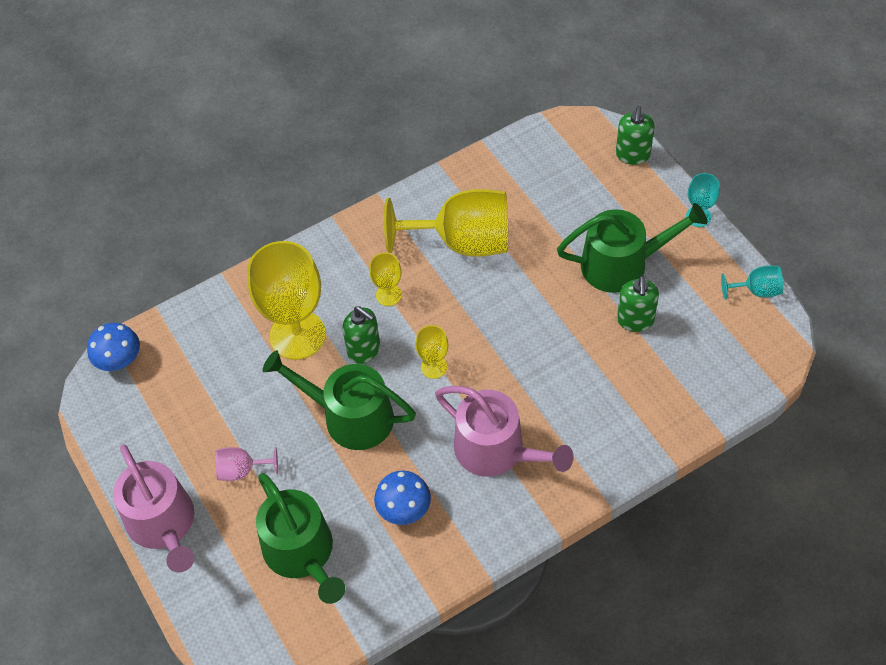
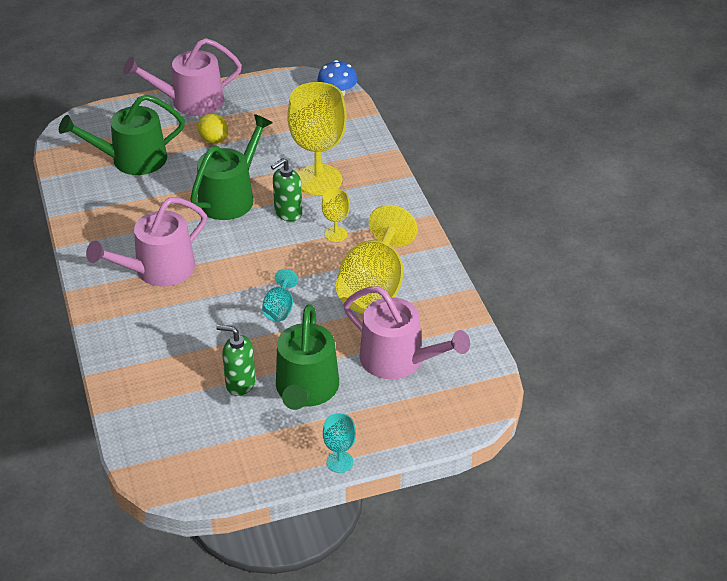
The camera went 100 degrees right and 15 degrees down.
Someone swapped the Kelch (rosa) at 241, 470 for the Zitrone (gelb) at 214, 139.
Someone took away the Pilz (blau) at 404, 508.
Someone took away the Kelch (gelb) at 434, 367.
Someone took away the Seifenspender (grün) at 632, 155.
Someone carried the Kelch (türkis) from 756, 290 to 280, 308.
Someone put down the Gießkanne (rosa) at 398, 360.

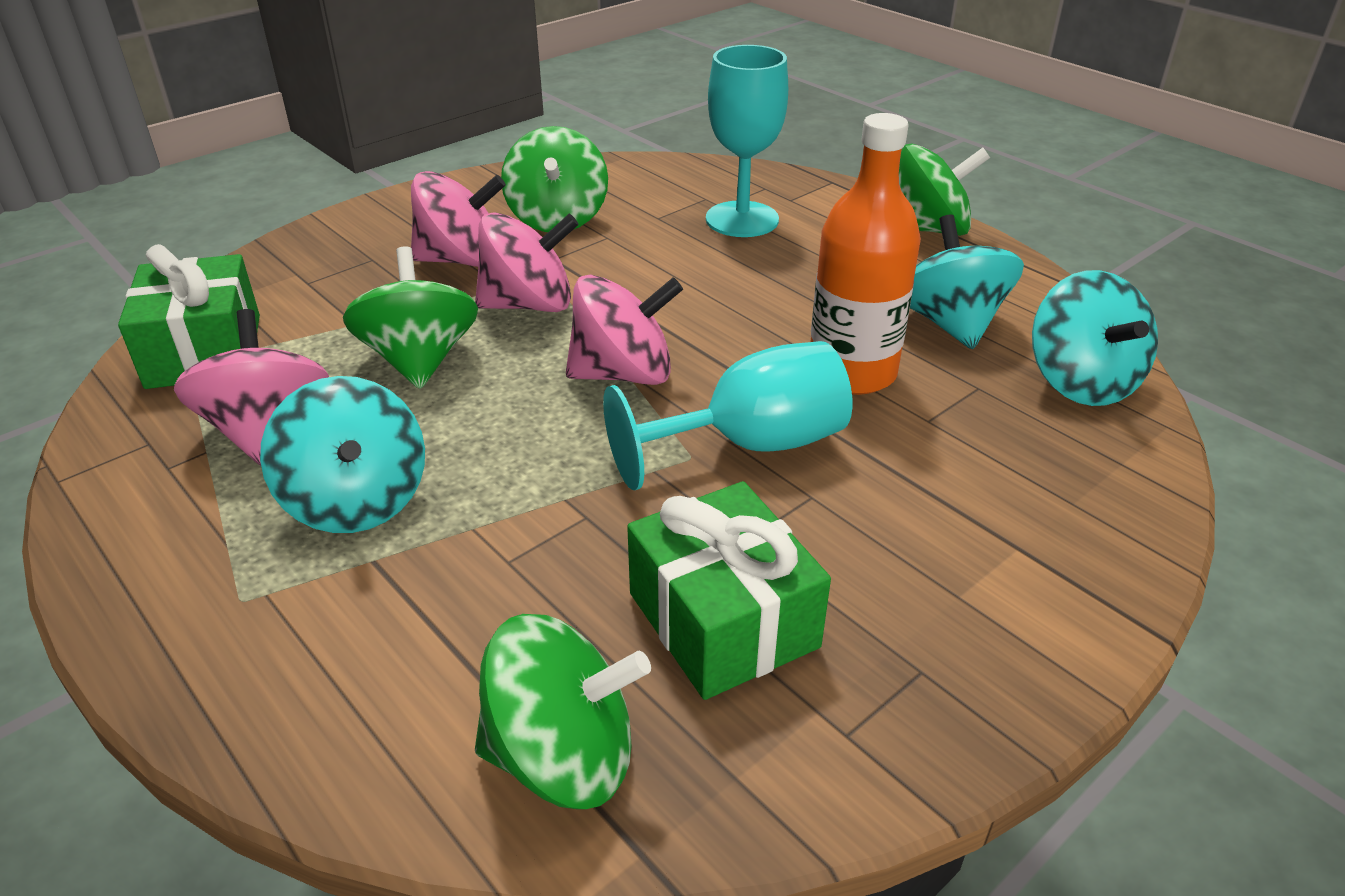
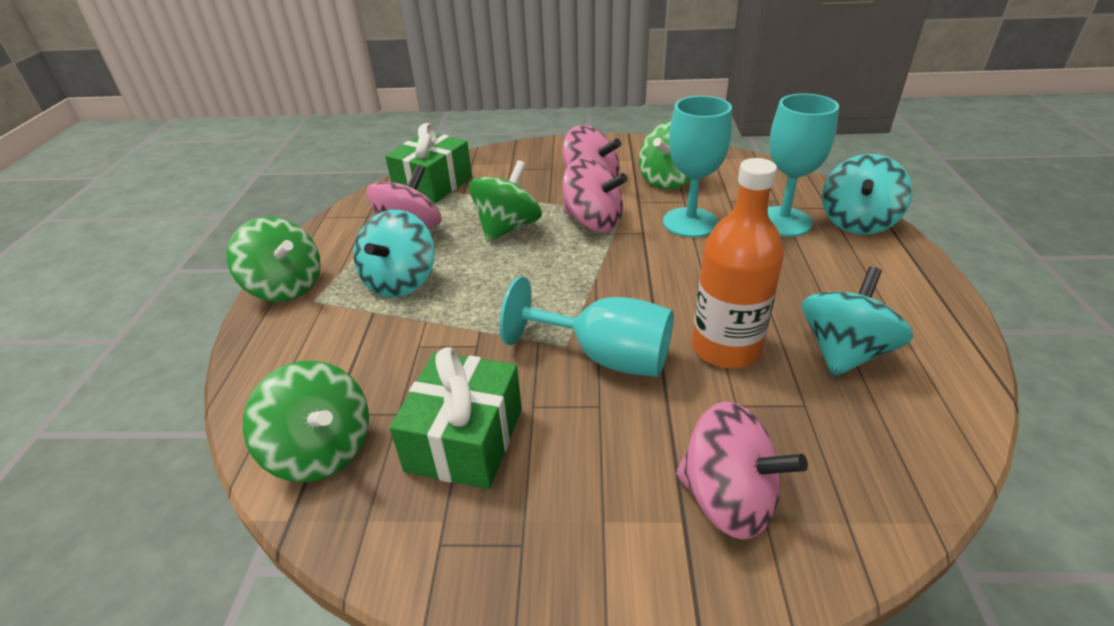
The camera went 45 degrees right and 0 degrees up.
Someone carried the Kreisel (rosa) from 623, 374 to 728, 499.
Someone carried the Kreisel (grün) from 927, 229 to 286, 287.
Someone carried the Kreisel (türkis) from 1080, 382 to 857, 222.
Someone put down the Kelch (türkis) at 690, 222.

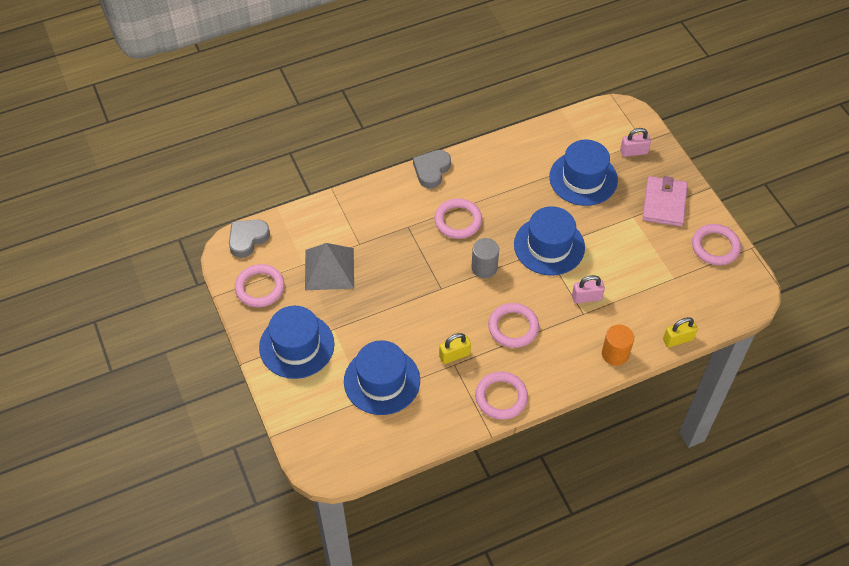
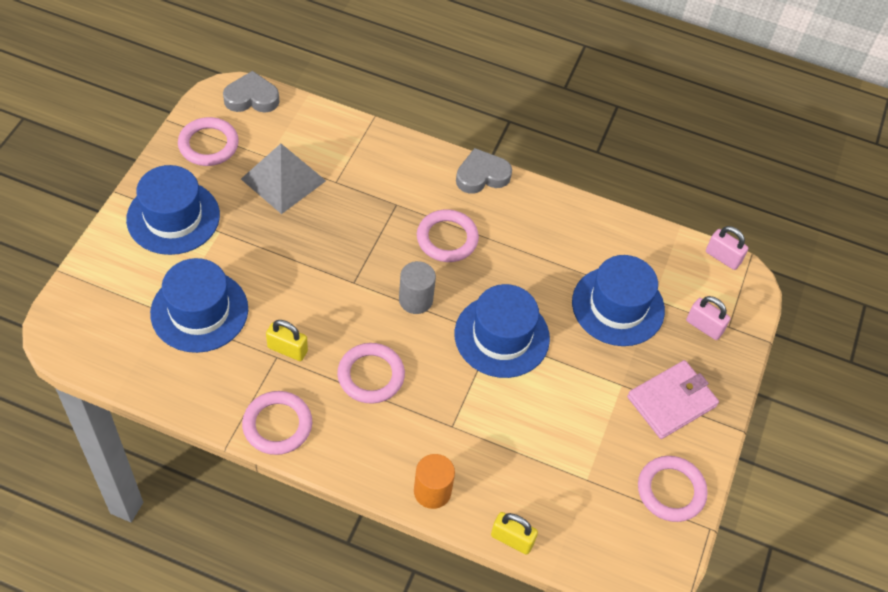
The camera went 40 degrees right and 0 degrees up.
Someone carried the Vorhängeschloss (rosa) from 586, 297 to 722, 257.

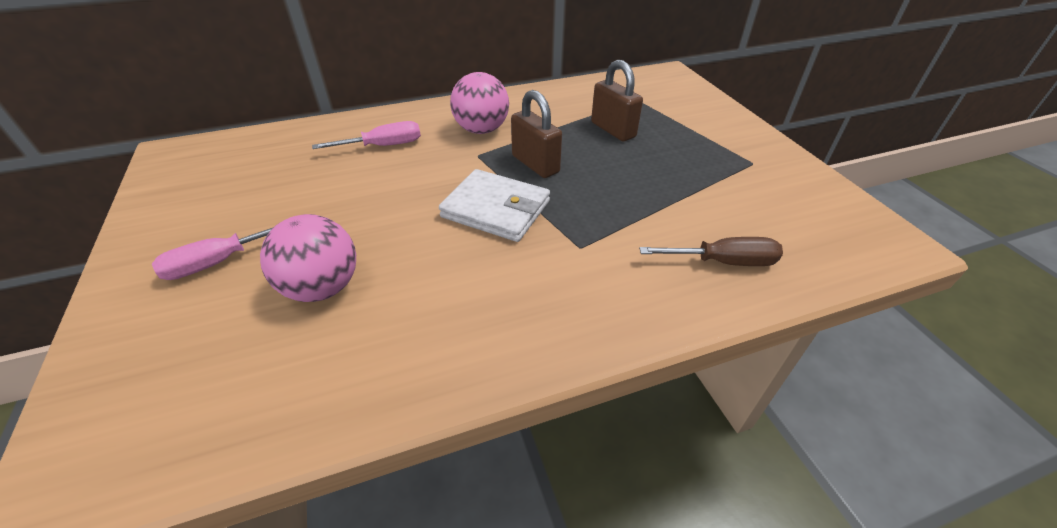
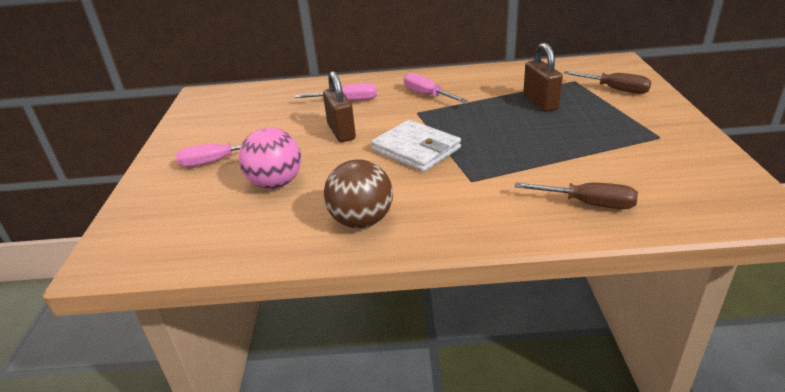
The camera went 20 degrees right and 10 degrees down.
Someone swapped the Ball (rosa) at 481, 130 for the Schraubenzieher (rosa) at 427, 95.
Someone carried the Vorhängeschloss (braun) from 535, 164 to 341, 132.
Someone put down the Ball (braun) at 361, 221.
Someone put down the Schraubenzieher (braun) at 614, 89.

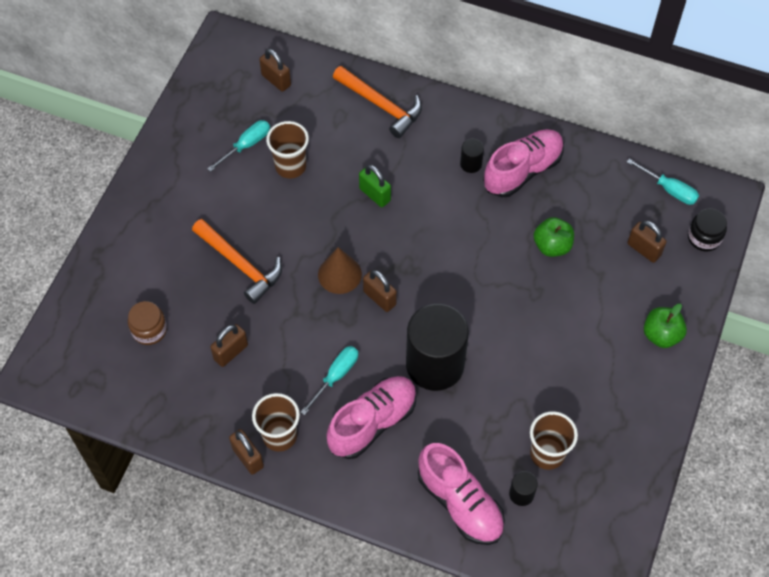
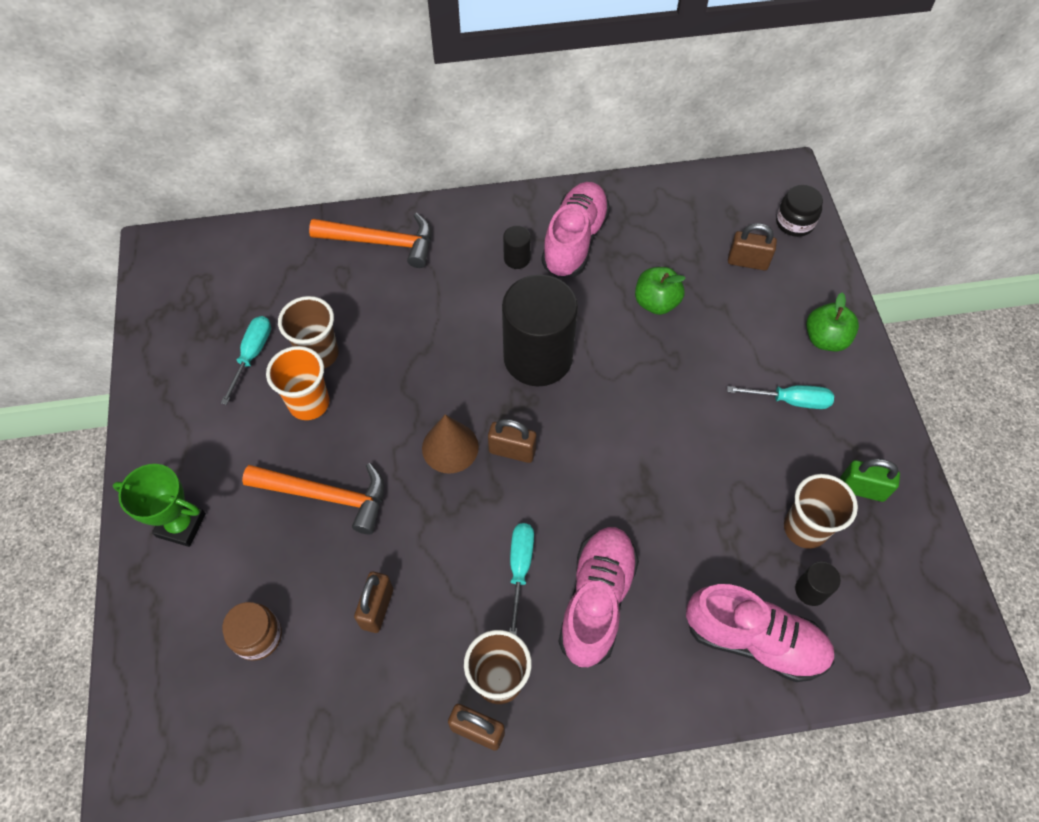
The camera went 30 degrees left and 0 degrees up.
Someone took away the Vorhängeschloss (braun) at 276, 80.
Someone carried the Vorhängeschloss (grün) from 375, 194 to 861, 489.
Someone carried the Vollzylinder (schwarz) from 435, 364 to 538, 357.
Someone carried the Schraubenzieher (türkis) from 669, 189 to 790, 400.
Someone put down the Pokal (grün) at 181, 525.
Someone put down the Becher (orange) at 309, 403.

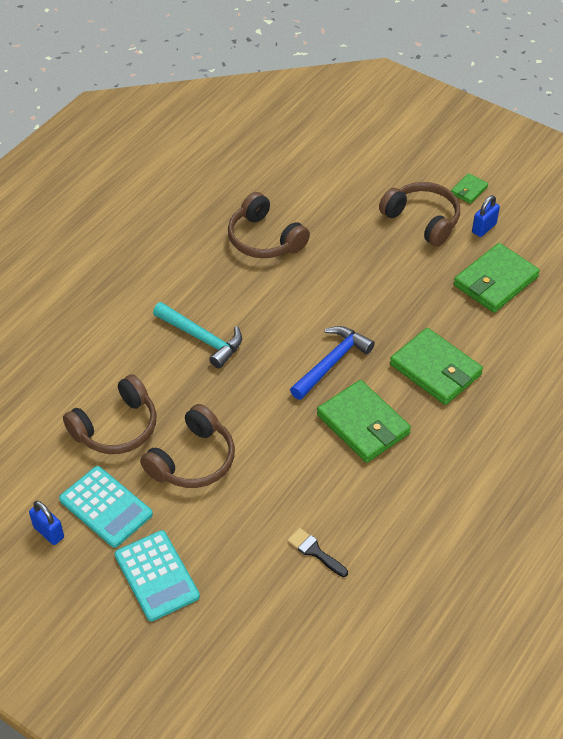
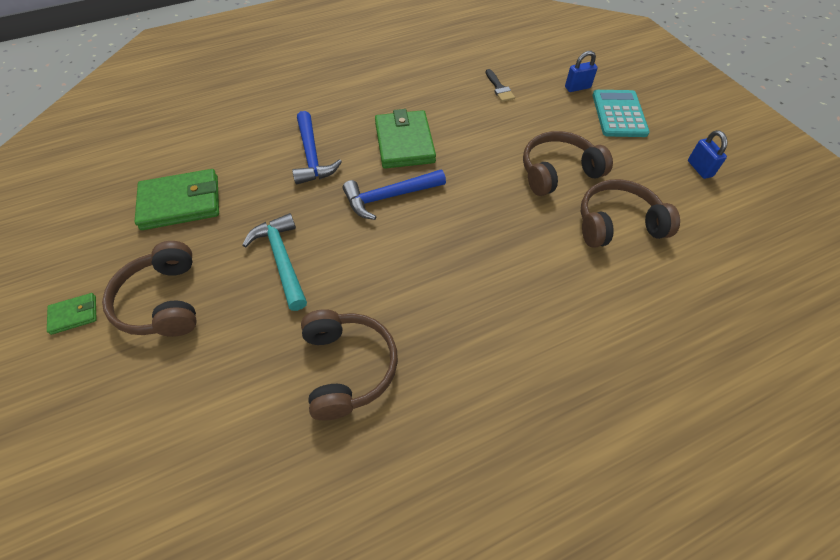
The camera went 150 degrees left and 5 degrees up.
Someone took away the Taschenrechner (türkis) at 106, 507.
Someone carried the Hammer (türkis) from 202, 338 to 282, 260.
Someone swapped the Geldbörse (grün) at 435, 369 for the Hammer (blau) at 312, 156.
Someone carried the Vorhängeschloss (blau) from 484, 228 to 577, 87.

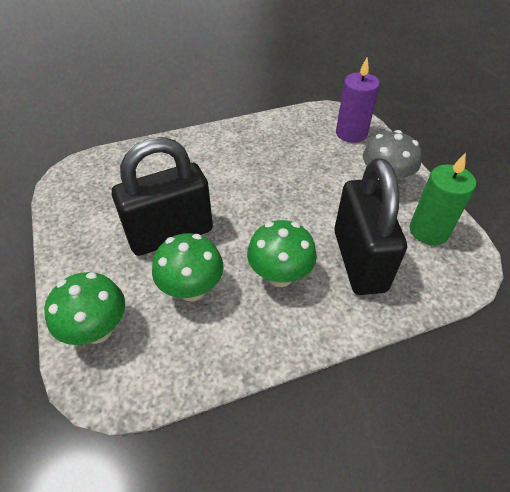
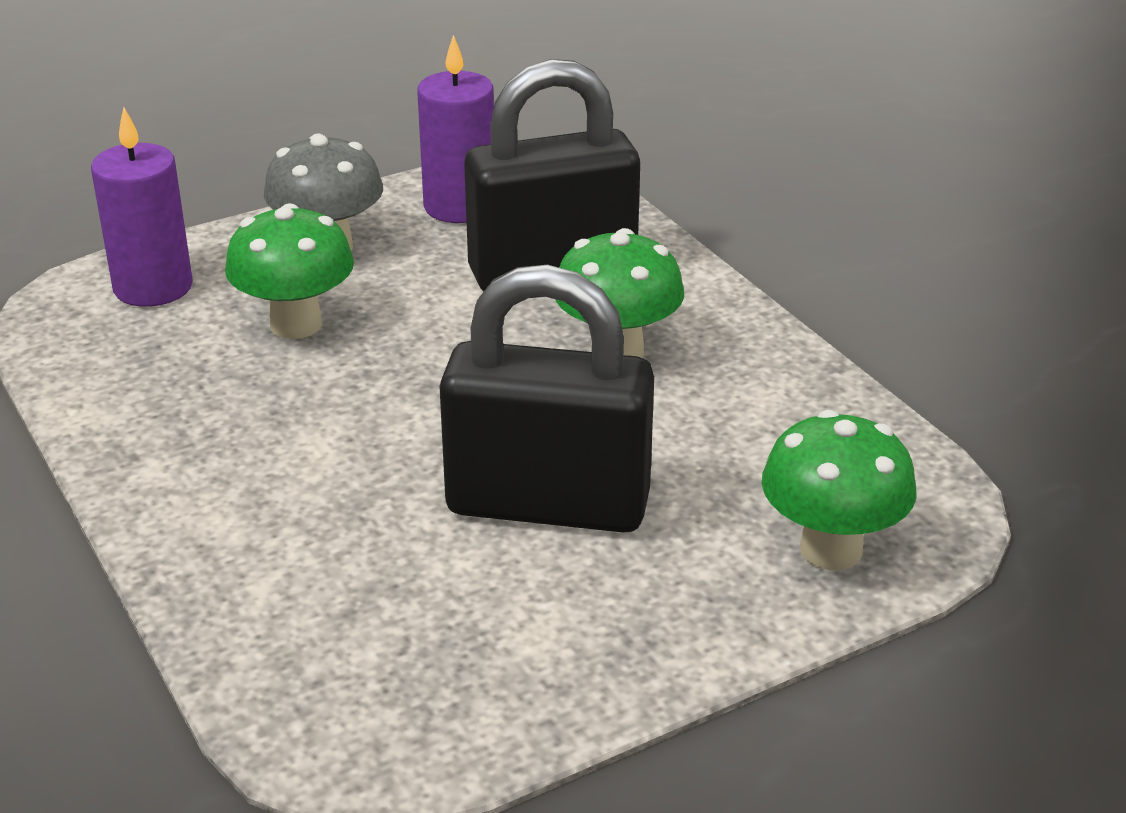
The camera went 100 degrees left and 15 degrees down.
Someone rotated the Vorhängeschloss (schwarz) at 170, 234 by 45 degrees counterclockwise.
Someone carried the Pilz (grün) from 192, 289 to 296, 324.
Someone repainted the Kerze (grün) at 428, 231, which became the Kerze (lila) at 460, 206.

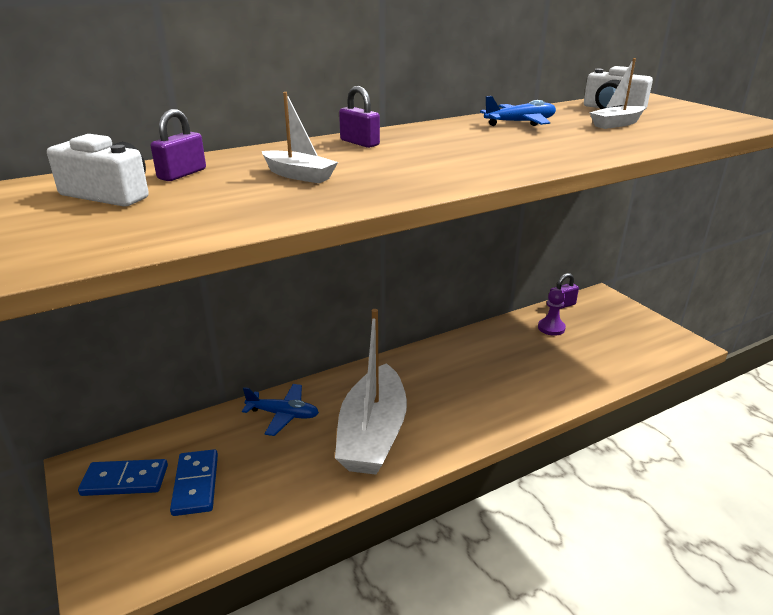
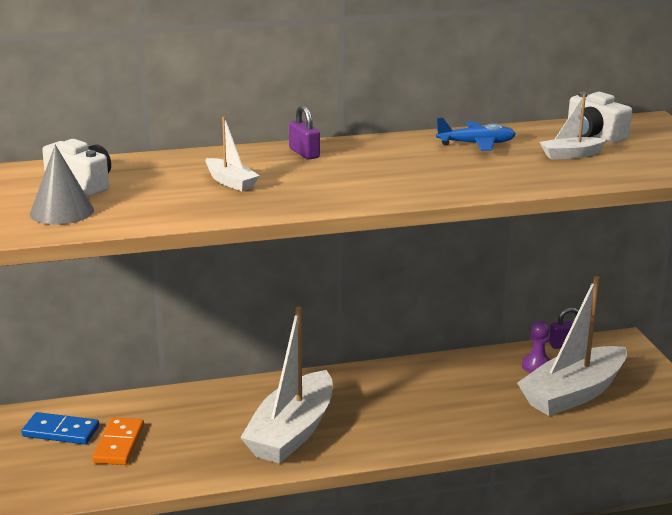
The camera went 15 degrees right and 5 degrees down.
Someone took away the Vorhängeschloss (lila) at 182, 174.
Someone repainted the Dominostein (blau) at 195, 484, which became the Dominostein (orange) at 119, 444.
Someone took away the Flugzeug (blau) at 283, 414.
Someone put down the Kegel (grau) at 62, 212.
Someone put down the Boot (weiß) at 573, 394.

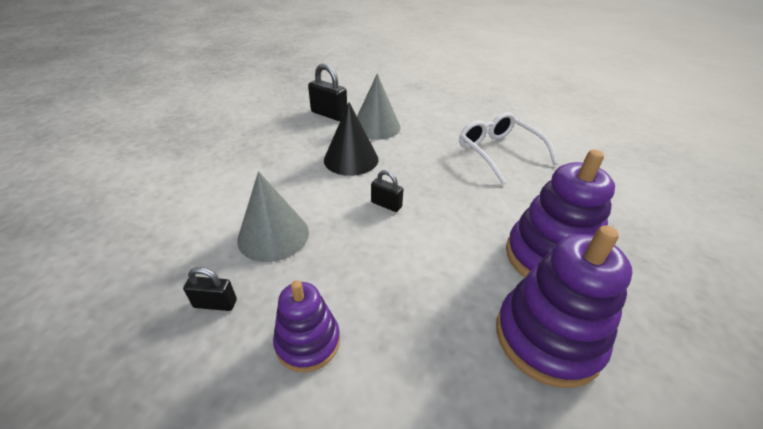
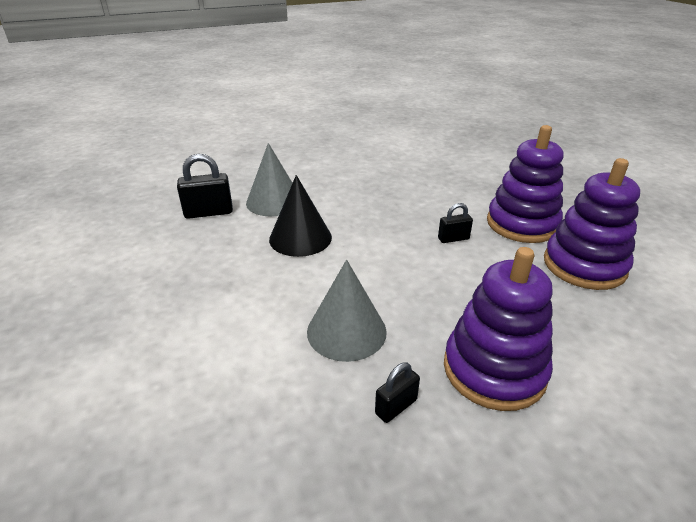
The camera went 45 degrees left and 5 degrees down.
Someone scaled the Stapelspielzeug (lila) at 308, 342 by 1.64.
Someone carried the Vorhängeschloss (schwarz) from 386, 204 to 453, 239.
Someone took away the Brille (weiß) at 499, 153.

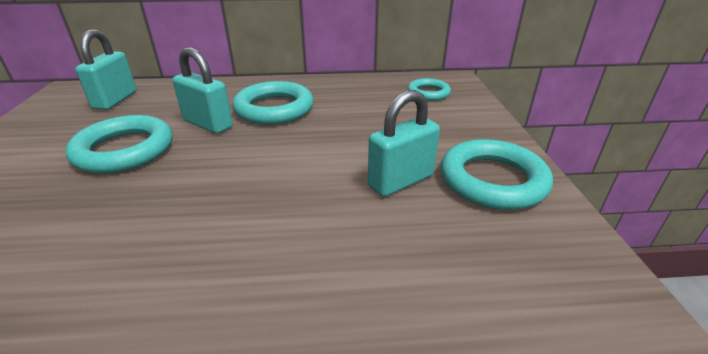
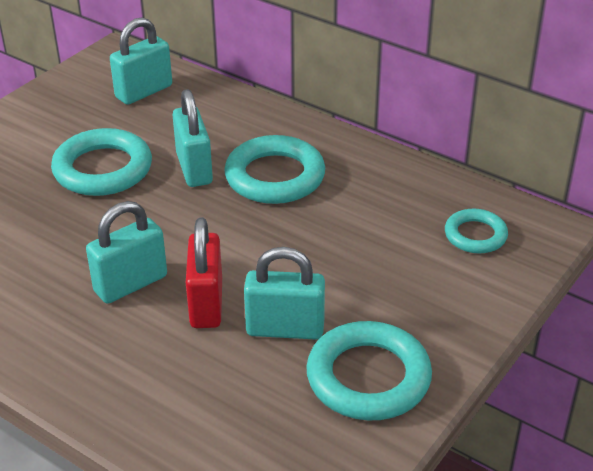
The camera went 40 degrees right and 5 degrees up.
Someone put down the Vorhängeschloss (türkis) at 131, 284.
Someone put down the Vorhängeschloss (rot) at 206, 304.

